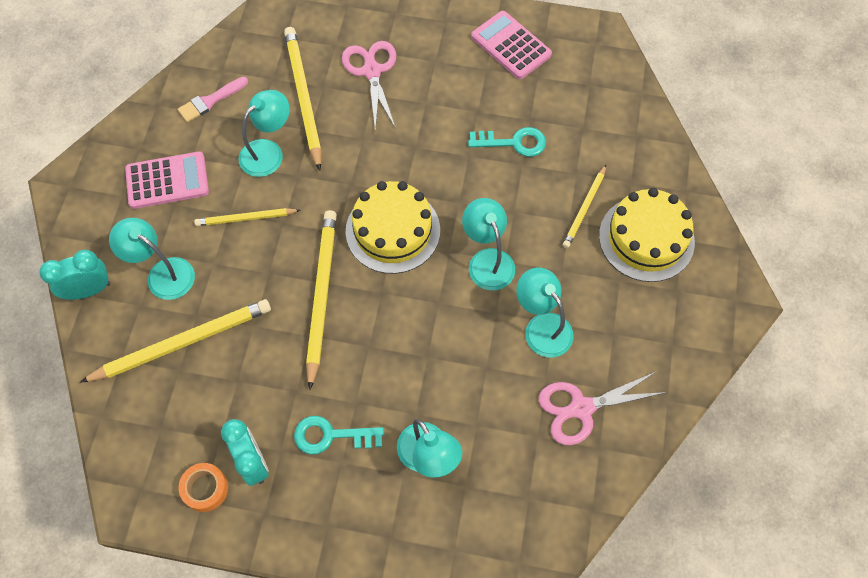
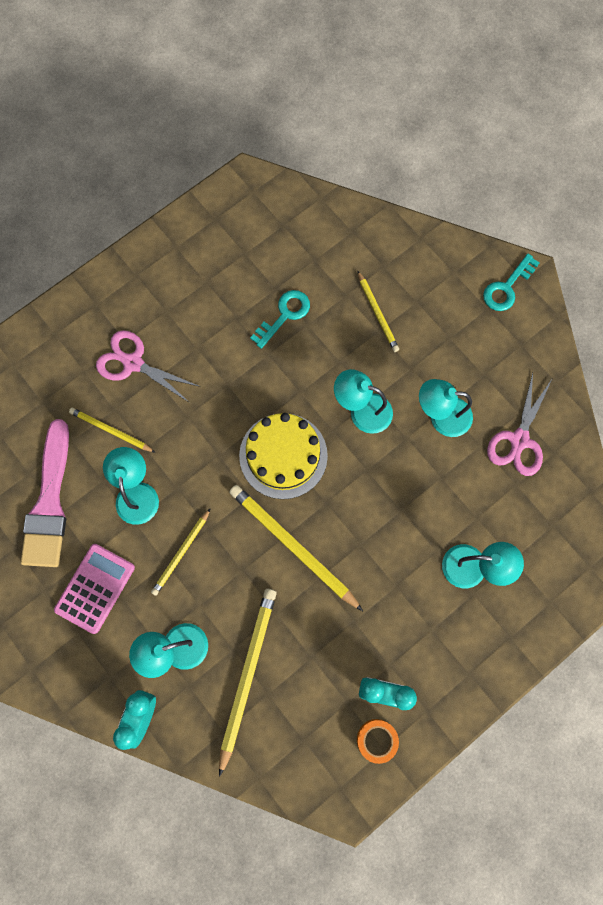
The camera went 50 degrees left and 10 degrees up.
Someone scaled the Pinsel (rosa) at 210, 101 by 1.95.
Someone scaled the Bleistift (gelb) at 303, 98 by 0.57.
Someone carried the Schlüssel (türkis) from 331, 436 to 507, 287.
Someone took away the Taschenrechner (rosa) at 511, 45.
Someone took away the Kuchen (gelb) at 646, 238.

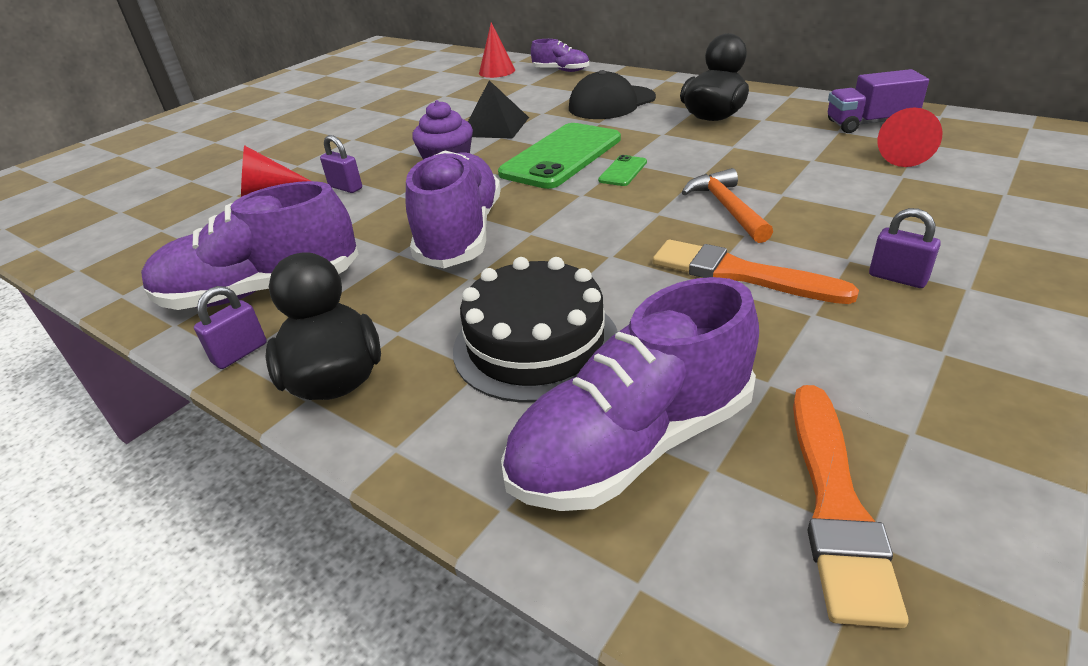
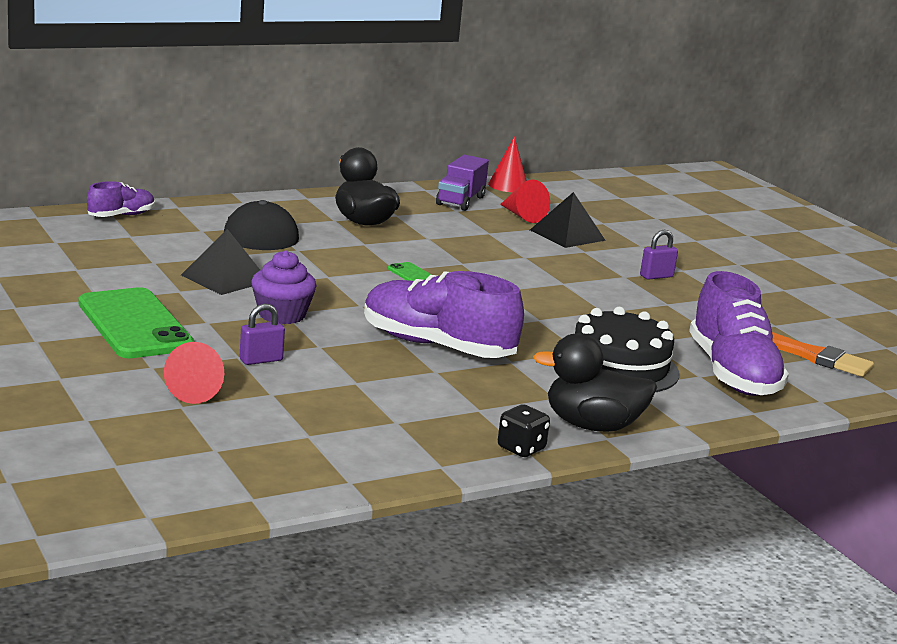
The camera went 70 degrees left and 15 degrees down.
Someone took away the Schuh (lila) at 261, 291.
Someone swapped the Vorhängeschloss (lila) at 240, 353 for the Spielwürfel (schwarz) at 521, 448.
Someone carried the Kegel (rot) from 497, 71 to 508, 185.
Someone carried the Handy (grün) from 561, 156 to 134, 324.
Someone took away the Pinsel (orange) at 740, 274.
Someone took away the Hammer (orange) at 727, 208.
Someone put down the Pyramide (schwarz) at 567, 235.

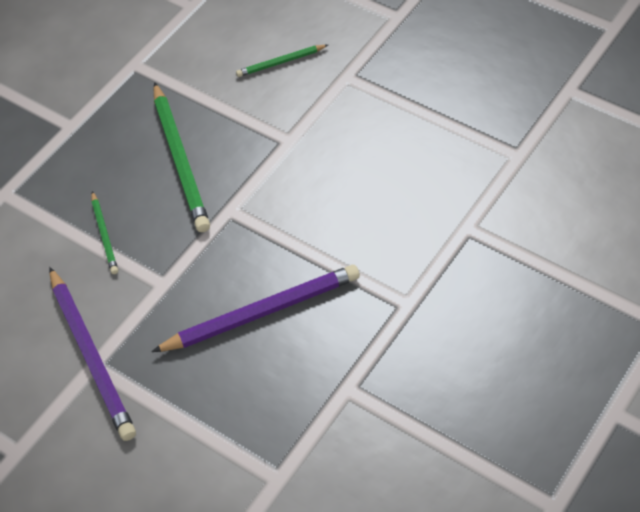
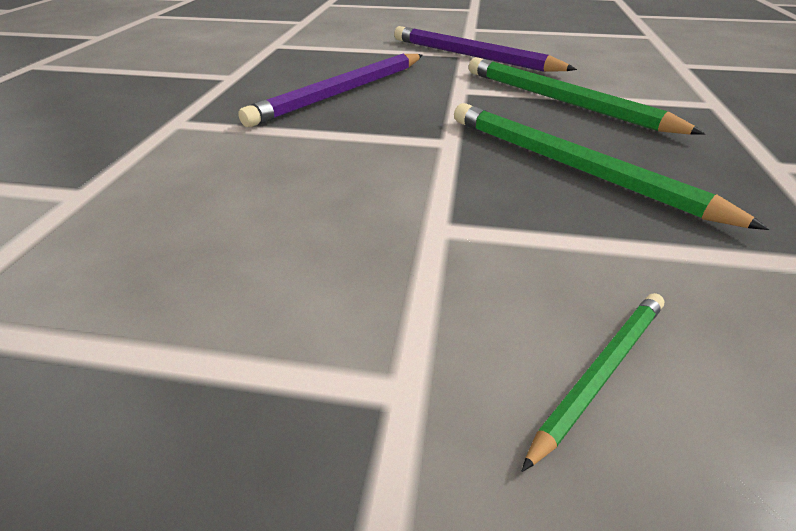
The camera went 150 degrees right and 15 degrees down.
Someone scaled the Bleistift (grün) at 104, 234 by 1.95.

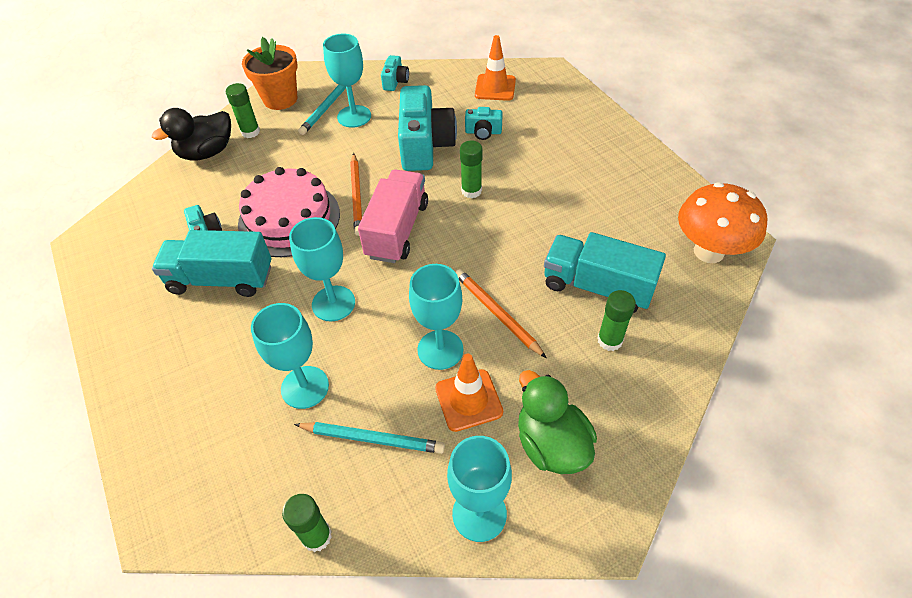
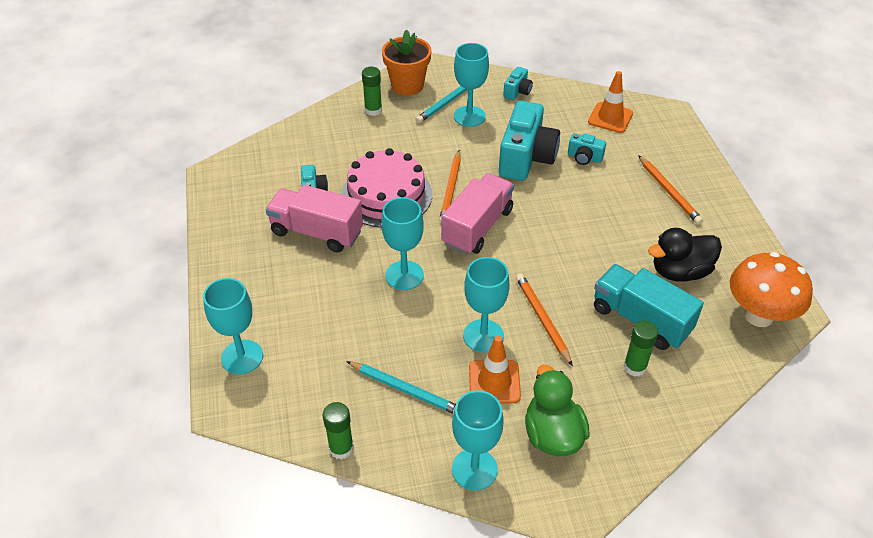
The camera went 15 degrees right and 5 degrees down.
Someone carried the Ente (schwarz) from 207, 152 to 680, 272.
Someone repainted the Lastwagen (türkis) at 221, 279, which became the Lastwagen (rosa) at 316, 232.
Someone carried the Kelch (türkis) from 305, 387 to 242, 357.
Someone took away the Klebestift (grün) at 471, 191.
Someone put down the Bleistift (orange) at 669, 192.

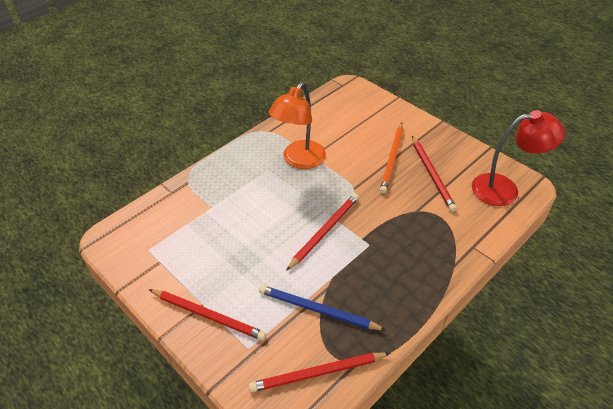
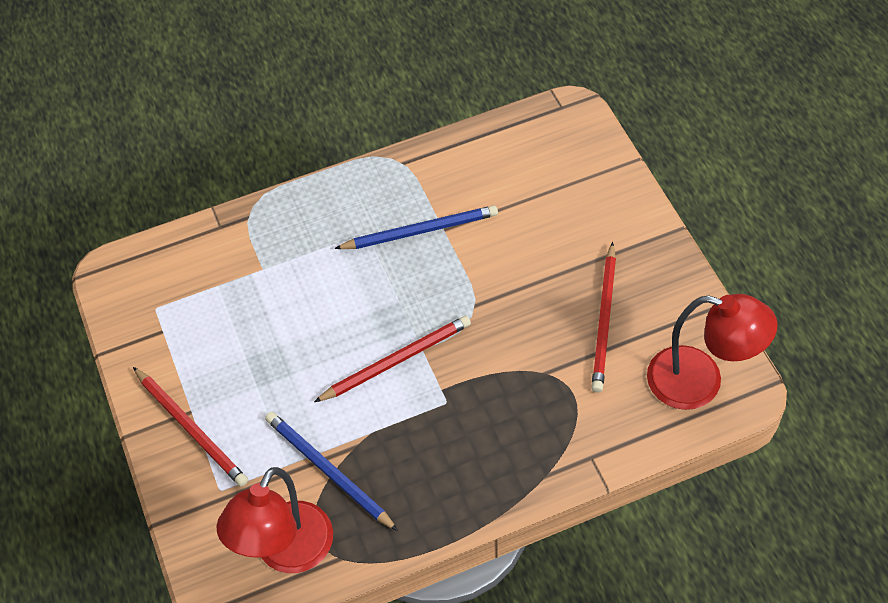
The camera went 25 degrees right and 10 degrees up.
Someone swapped the Bleistift (rot) at 317, 373 for the Lampe (rot) at 286, 553.
Someone swapped the Lampe (orange) at 299, 160 for the Bleistift (blau) at 420, 231.
Someone took away the Bleistift (orange) at 392, 159.

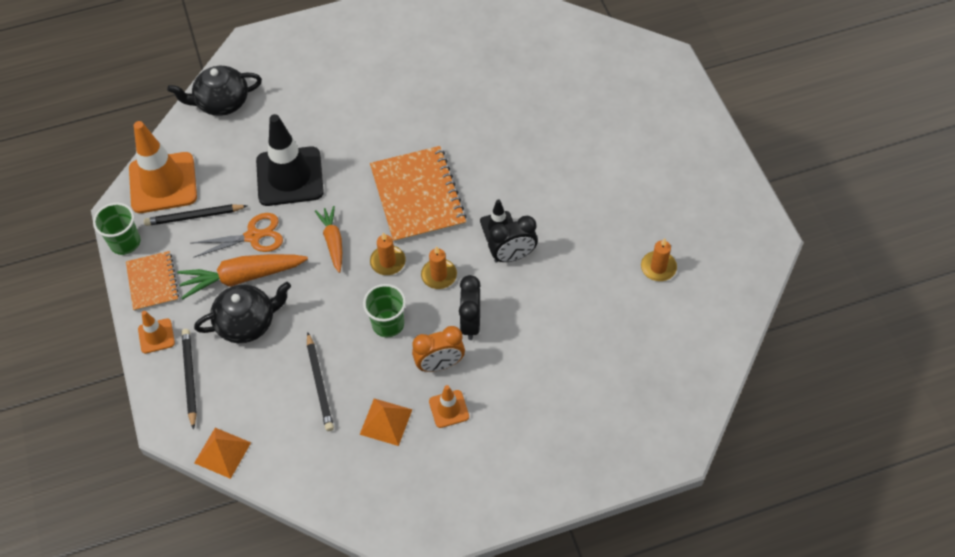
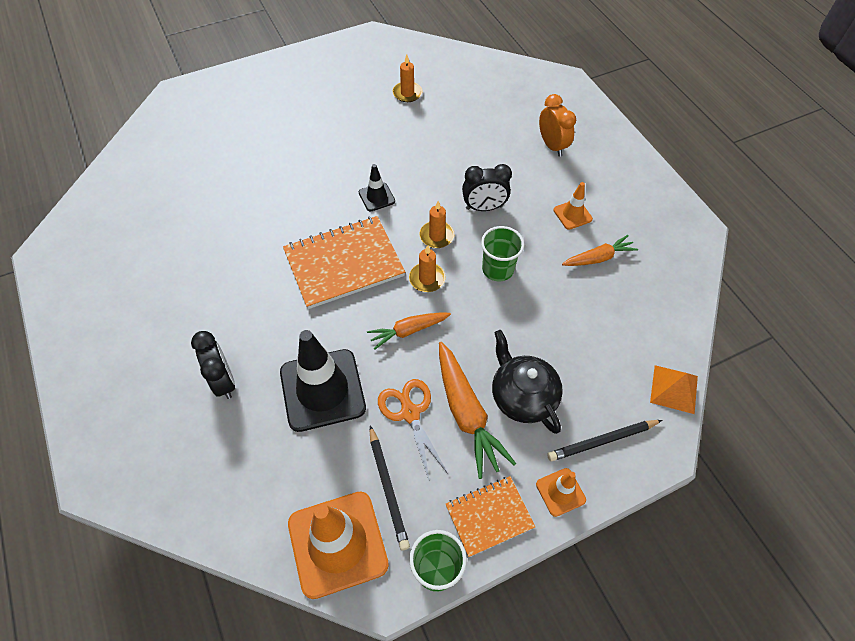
The camera went 100 degrees left and 0 degrees up.
Someone took away the Teekanne (schwarz) at 222, 102.
Someone took away the Bleistift (schwarz) at 320, 384.
Someone swapped the Pyramide (orange) at 386, 422 for the Karotte (orange) at 598, 258.
Someone carried the Wecker (orange) from 440, 364 to 552, 146.
Someone carried the Wecker (schwarz) from 512, 256 to 223, 381.

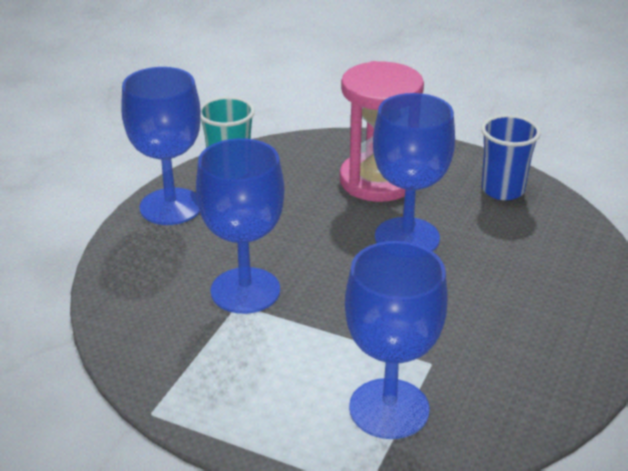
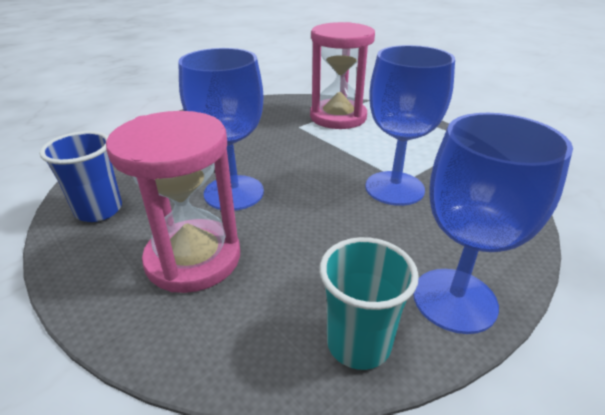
The camera went 155 degrees left and 0 degrees up.
Someone swapped the Kelch (blau) at 389, 409 for the Sanduhr (rosa) at 338, 117.

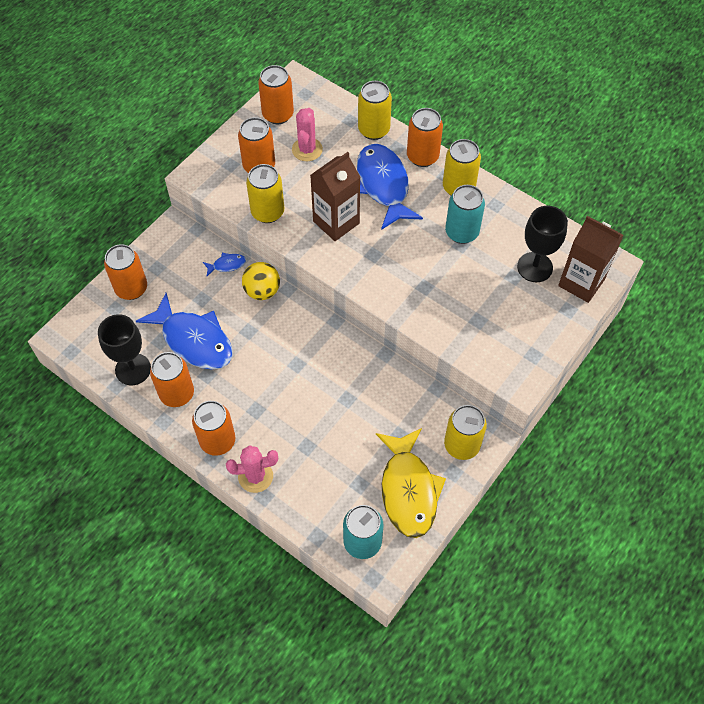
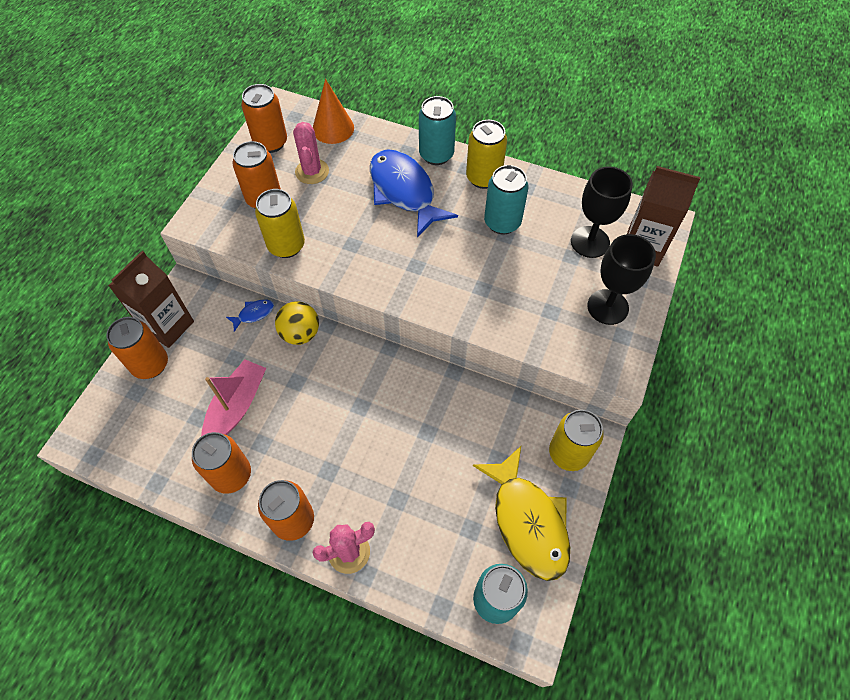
The camera went 15 degrees left and 0 degrees up.
Someone carried the Kelch (schwarz) from 133, 369 to 607, 307.
Someone swapped the Fisch (blau) at 194, 340 for the Boot (rosa) at 236, 407.
Someone carried the Getränkekarton (braun) from 336, 222 to 168, 326.
Someone took away the Dose (gelb) at 374, 130.
Someone repainted the Dose (orange) at 422, 157, which became the Dose (türkis) at 436, 155.
Someone put down the Kegel (orange) at 333, 128.

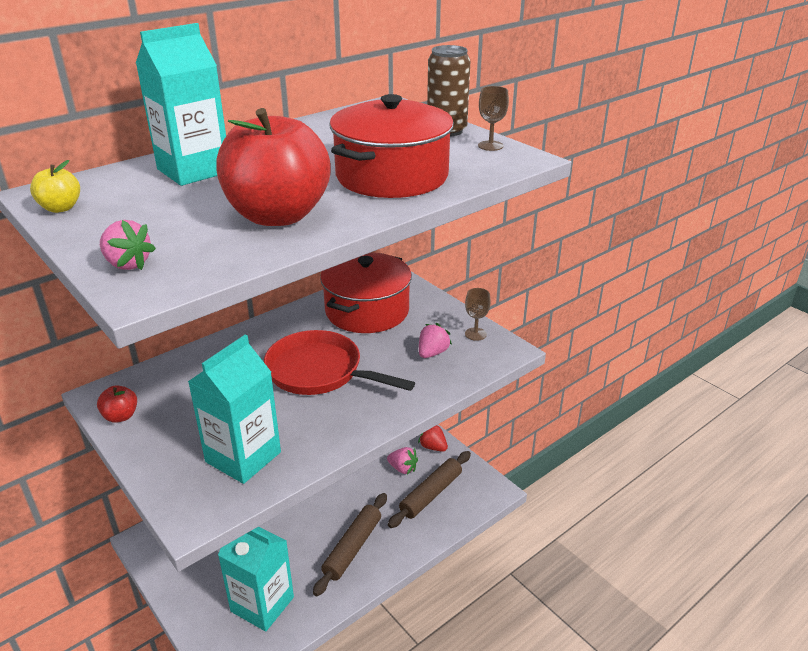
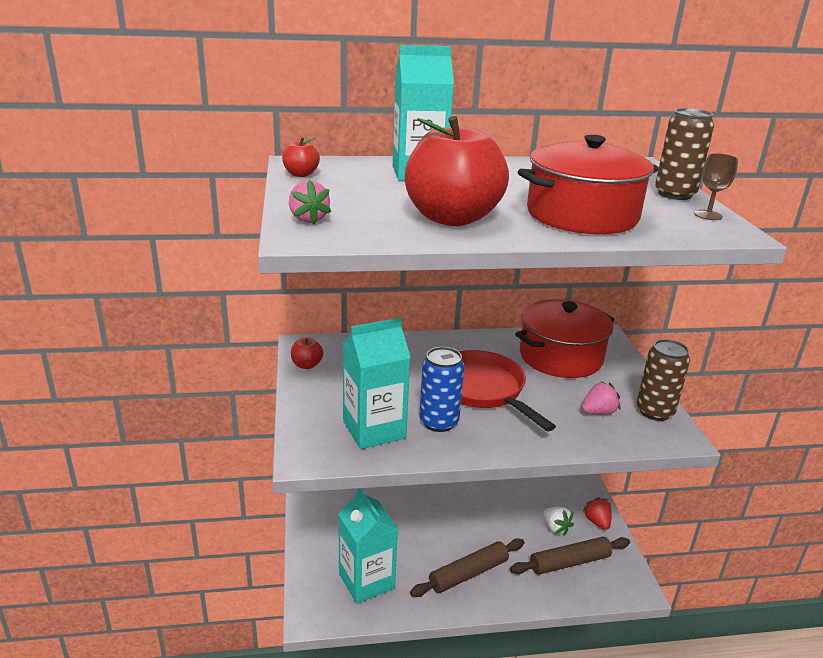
The camera went 30 degrees right and 5 degrees down.
Someone repainted the Apfel (gelb) at 61, 208, which became the Apfel (rot) at 300, 174.
Someone repainted the Erdbeere (rosa) at 403, 468, which became the Erdbeere (weiß) at 555, 528.
Someone swapped the Kelch (braun) at 475, 334 for the Dose (braun) at 654, 411.
Someone put down the Dose (blau) at 439, 422.

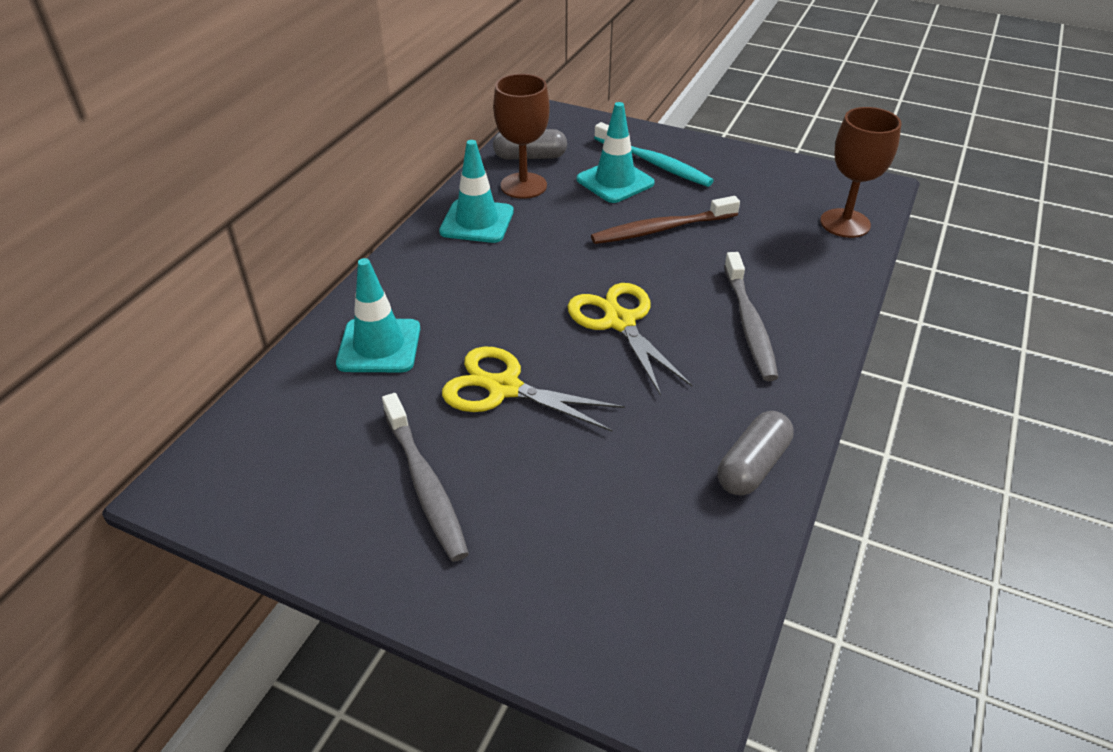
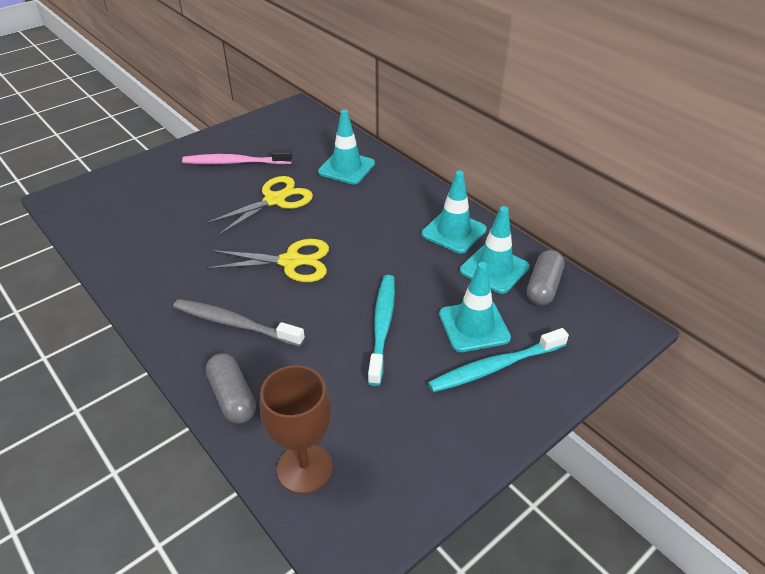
The camera went 115 degrees right and 0 degrees up.
Someone repainted the Zahnbürste (grau) at 425, 484, which became the Zahnbürste (rosa) at 235, 162.
Someone swapped the Kelch (braun) at 523, 186 for the Leitkegel (türkis) at 494, 269.
Someone repainted the Zahnbürste (braun) at 661, 229, which became the Zahnbürste (türkis) at 382, 326.
Someone carried the Kapsel (grau) from 752, 466 to 232, 397.

